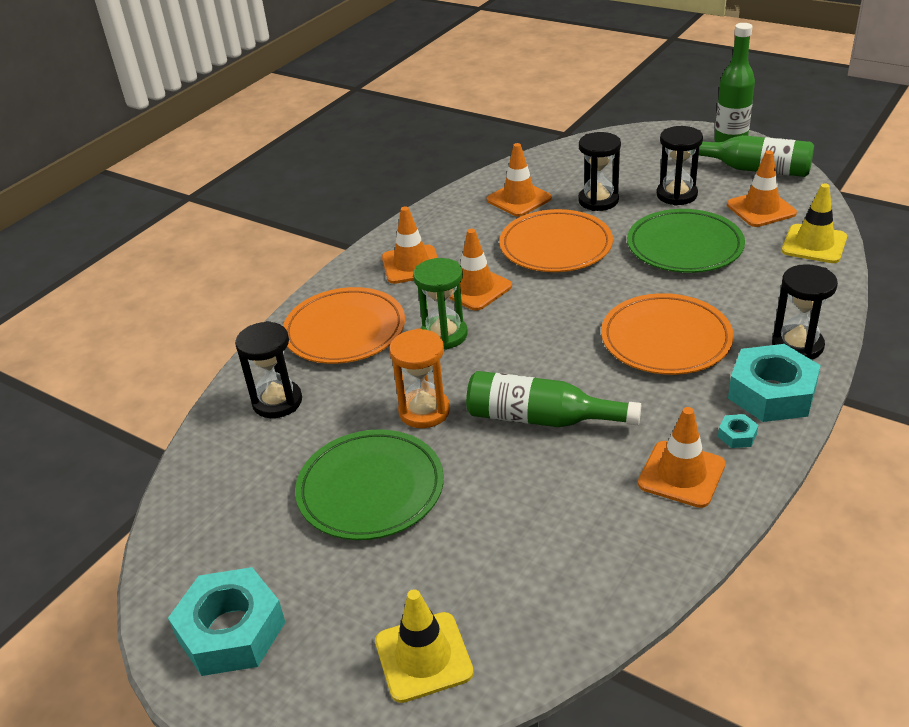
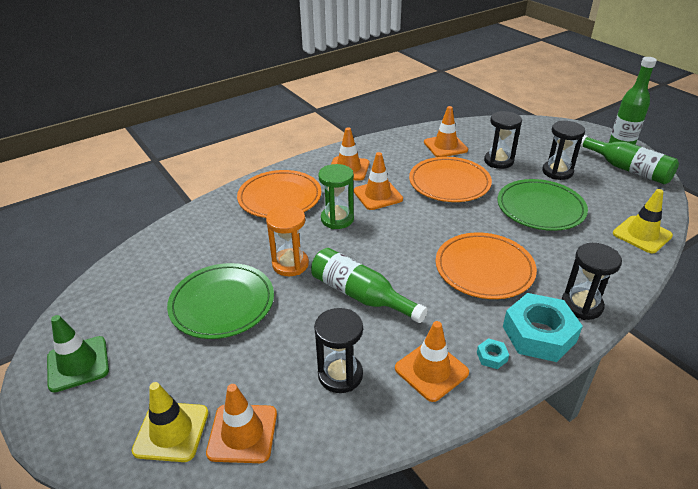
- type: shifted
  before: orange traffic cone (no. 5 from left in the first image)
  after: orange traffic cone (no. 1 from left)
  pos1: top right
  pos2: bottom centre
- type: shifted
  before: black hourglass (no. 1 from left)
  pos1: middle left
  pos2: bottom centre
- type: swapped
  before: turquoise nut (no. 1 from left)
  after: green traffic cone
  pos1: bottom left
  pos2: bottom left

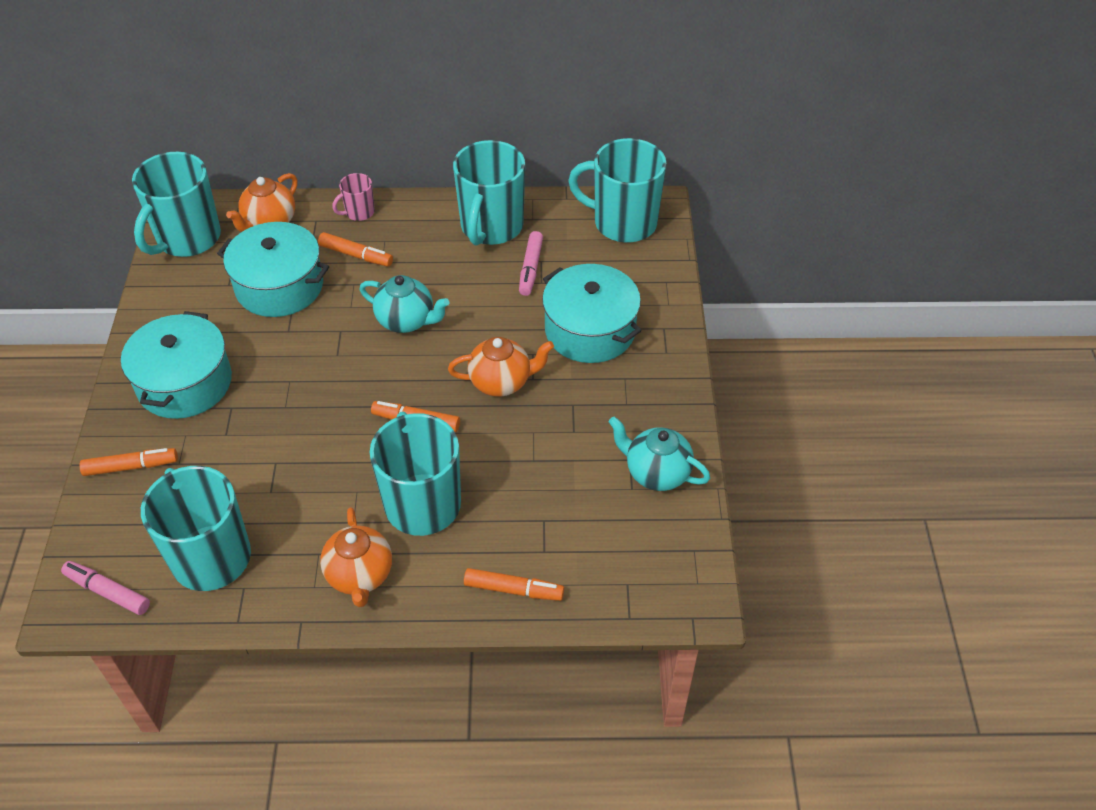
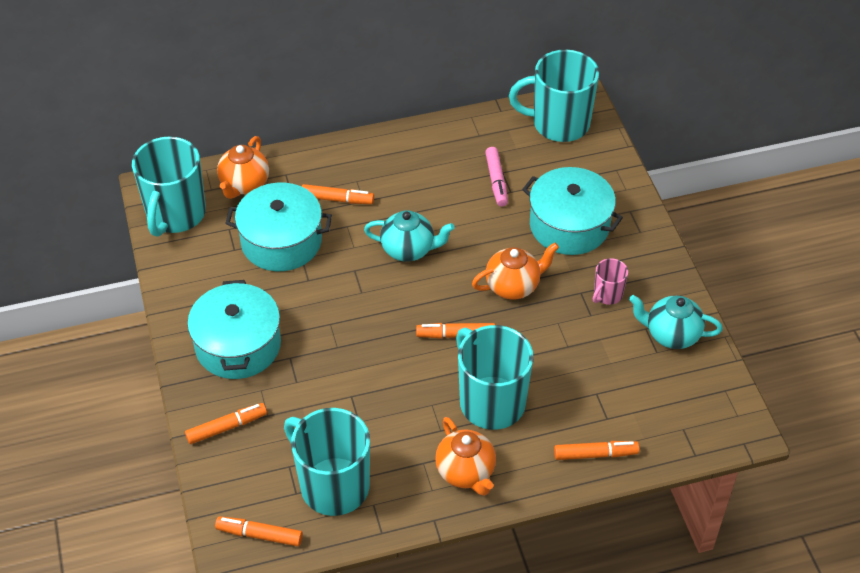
- type: gone
  before: turquoise mug (no. 4 from left)
  pos1: top centre
- type: shifted
  before: pink mug
  pos1: top left
  pos2: middle right
- type: repainted
  before: pink marker (no. 1 from left)
  after: orange marker (no. 2 from left)
  pos1: bottom left
  pos2: bottom left

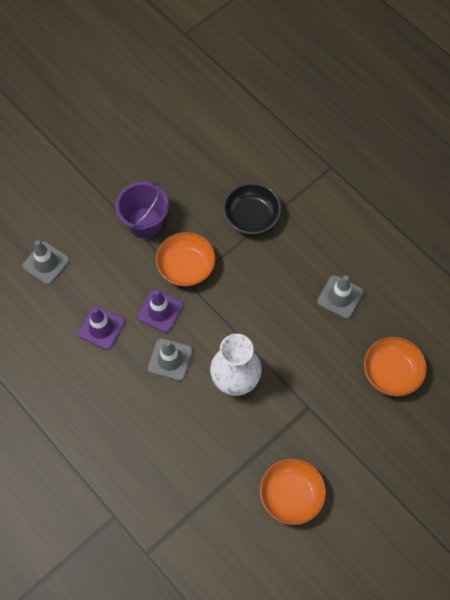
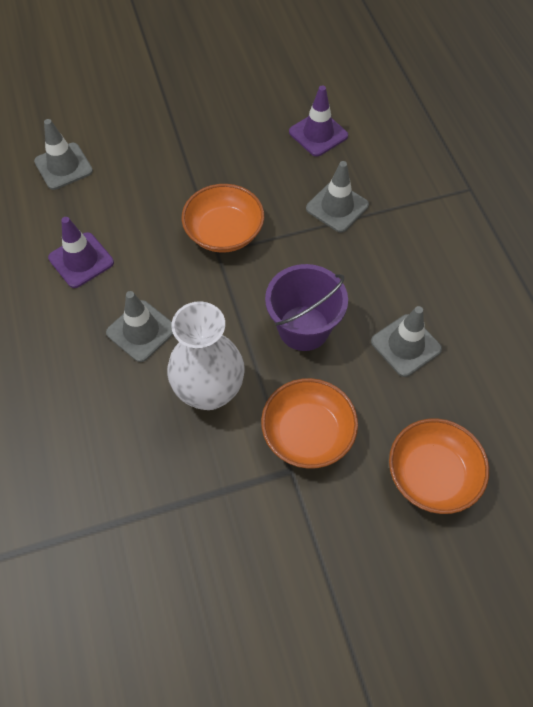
- type: shifted
  before: purple bucket
  pos1: middle left
  pos2: centre
- type: swapped
  before: black bowl
  after: grey traffic cone (no. 3 from left)
  pos1: centre
  pos2: top centre
- type: shifted
  before: purple traffic cone (no. 2 from left)
  pos1: centre
  pos2: top centre
- type: shifted
  before: orange bowl (no. 2 from left)
  pos1: bottom centre
  pos2: centre

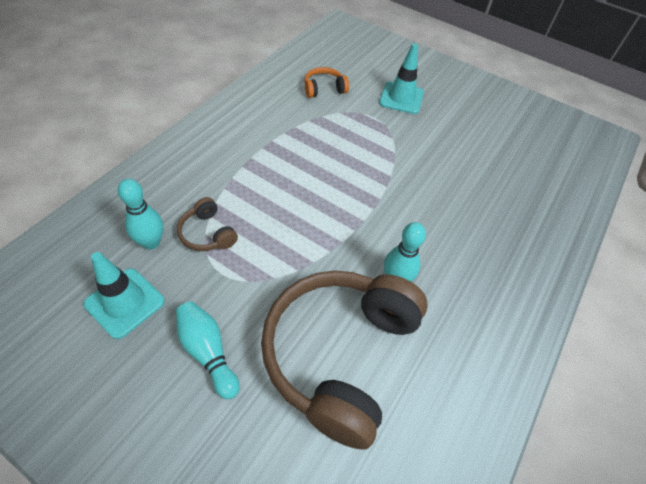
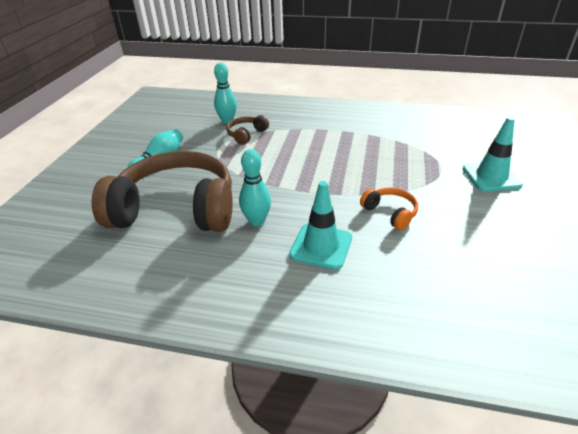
- type: shifted
  before: orange headphones
  pos1: top centre
  pos2: middle right
- type: shifted
  before: turquoise traffic cone (no. 1 from left)
  pos1: middle left
  pos2: centre

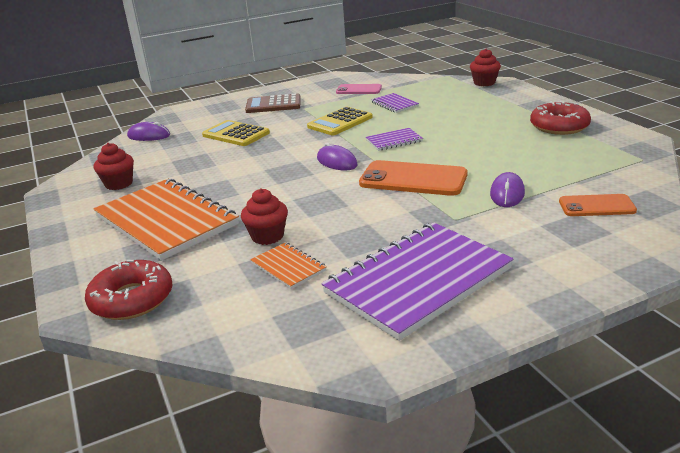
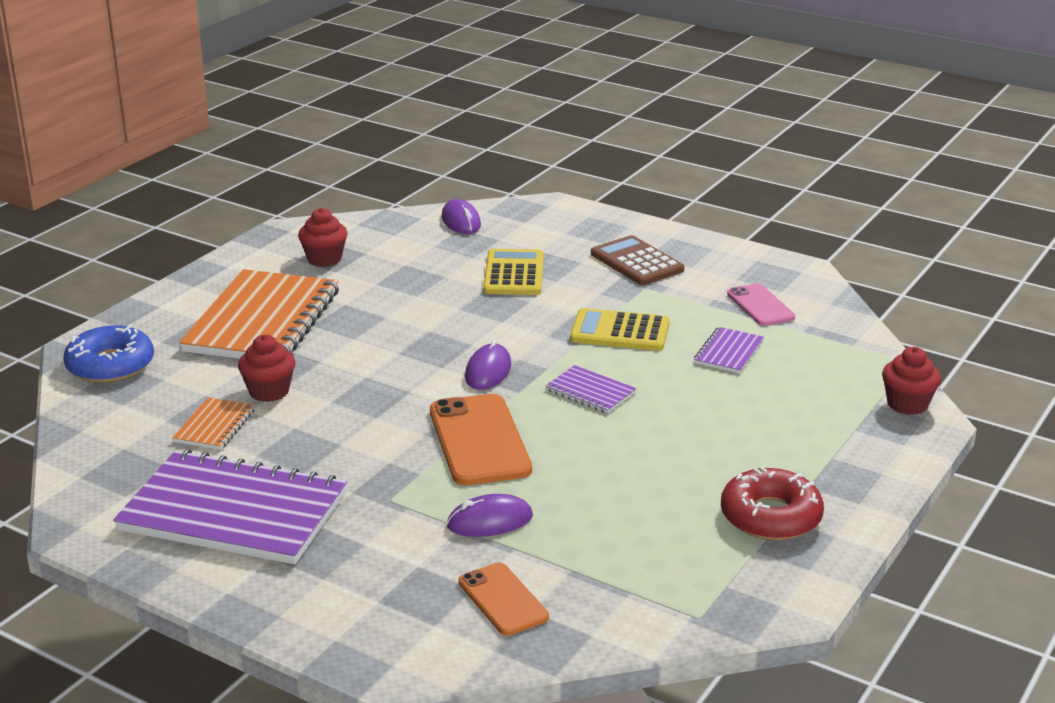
- type: repainted
  before: red donut (no. 1 from left)
  after: blue donut
  pos1: middle left
  pos2: middle left

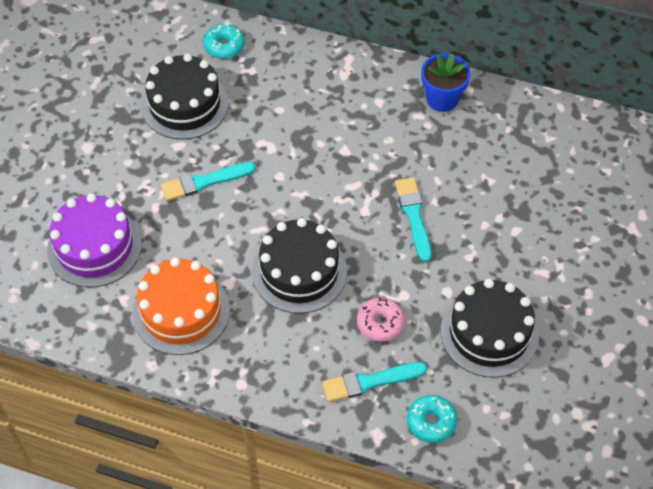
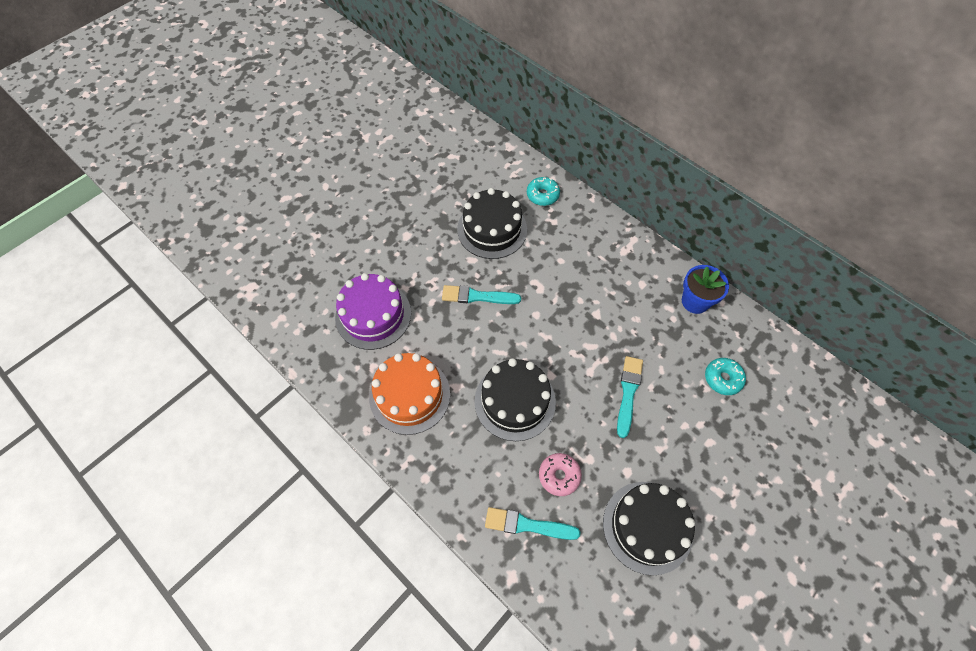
- type: shifted
  before: turquoise donut (no. 2 from left)
  pos1: bottom centre
  pos2: middle right

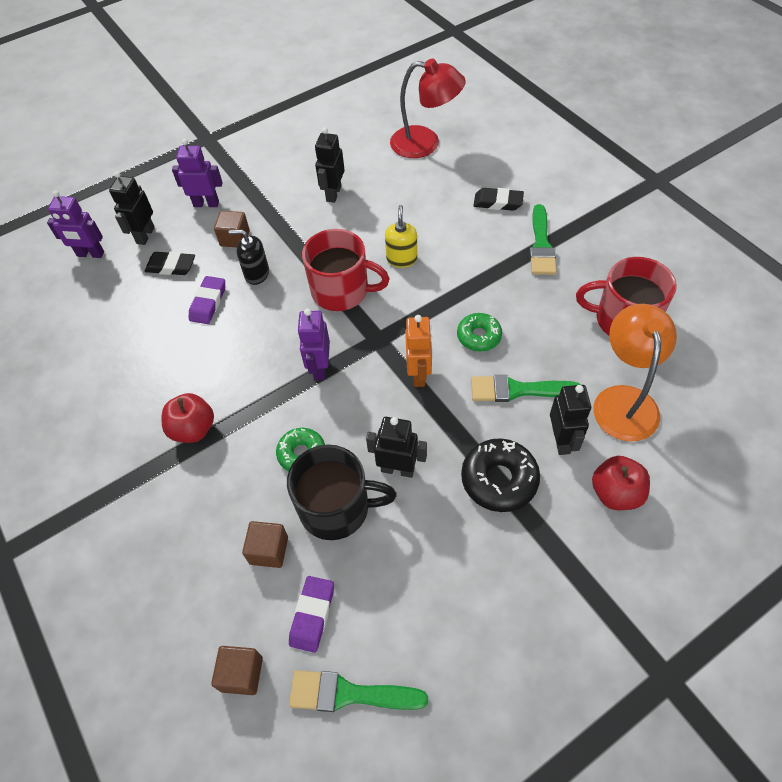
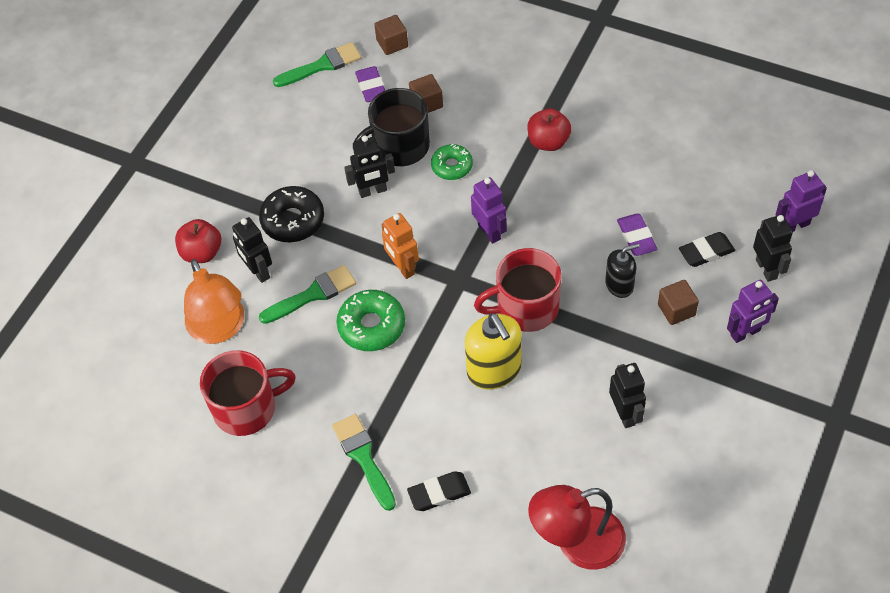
- type: scaled
  before: yellow soap dispenser
  pos1: top centre
  pos2: centre
  scale: 1.64
- type: scaled
  before: green donut (no. 2 from left in the first image)
  pos1: centre
  pos2: centre
  scale: 1.51

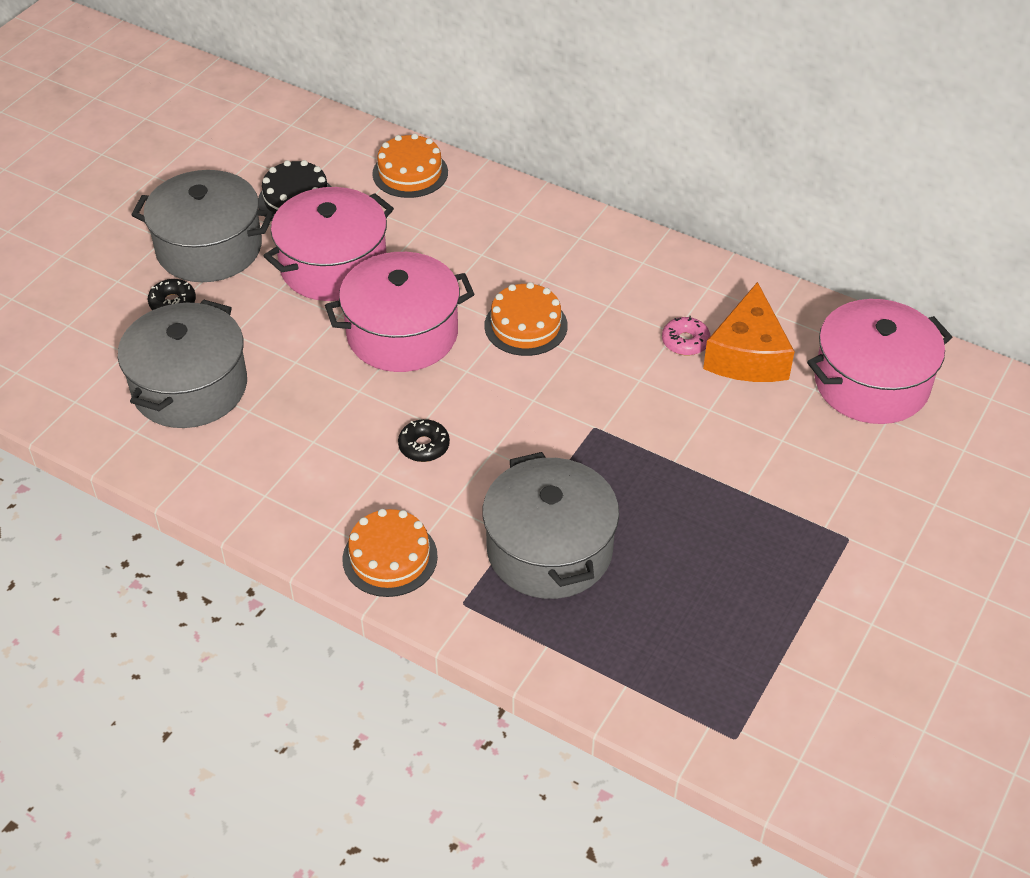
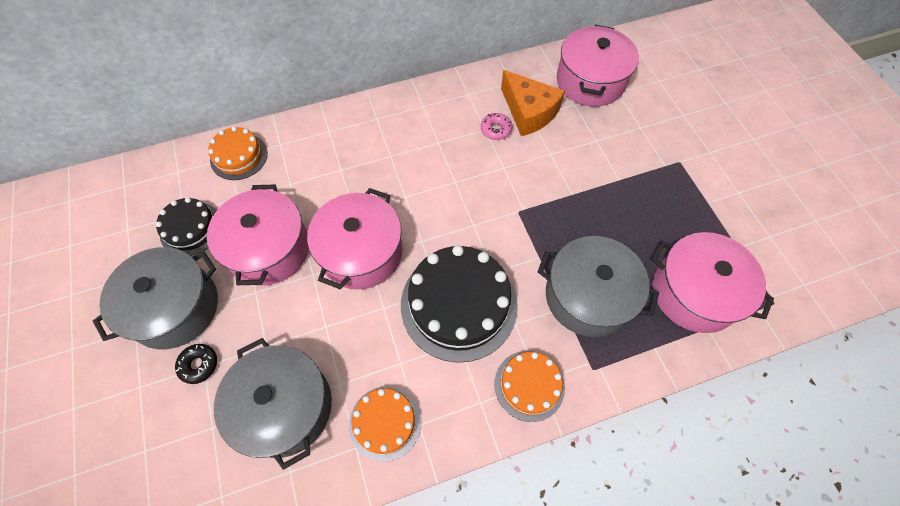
- type: shifted
  before: orange cake (no. 3 from left in the first image)
  after: orange cake (no. 2 from left)
  pos1: centre
  pos2: bottom centre
- type: swapped
  before: black donut (no. 2 from left)
  after: black cake (no. 2 from left)
  pos1: centre
  pos2: centre
- type: new
  after: pink pot (no. 4 from left)
  pos2: middle right

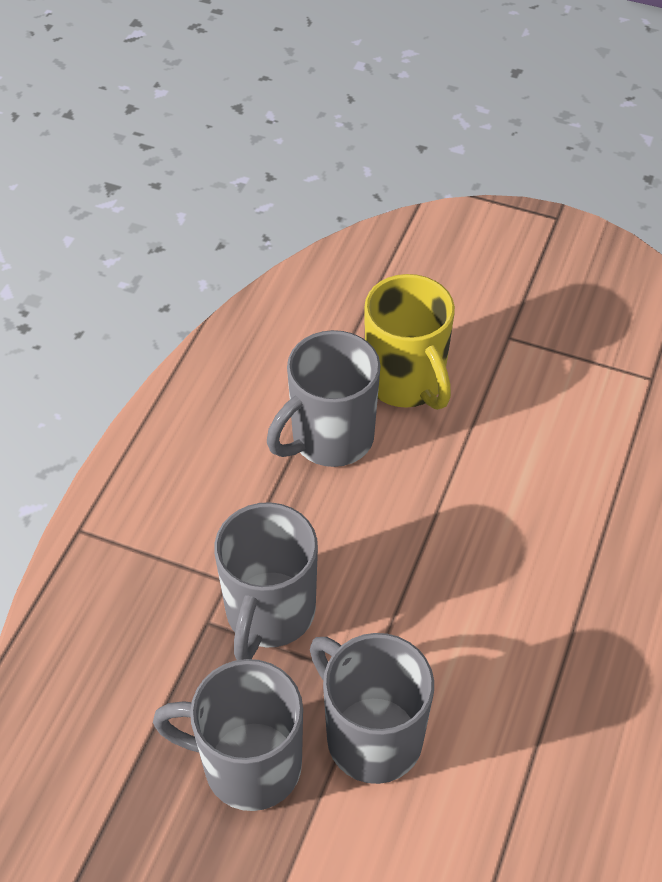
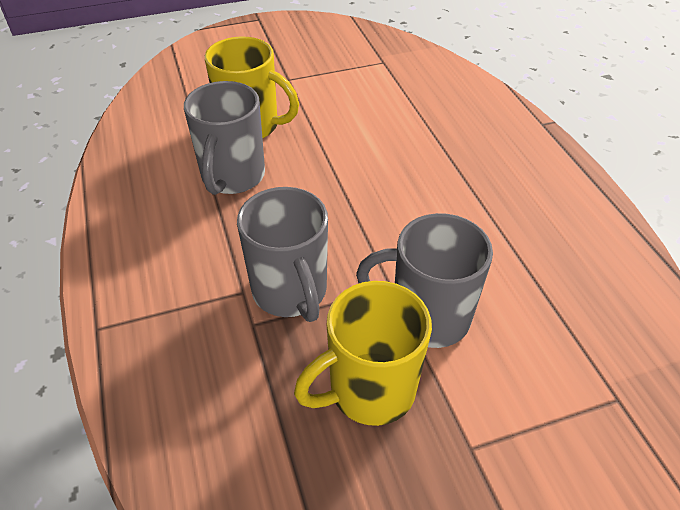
- type: repainted
  before: grey mug (no. 1 from left)
  after: yellow mug (no. 2 from left)
  pos1: bottom centre
  pos2: bottom centre

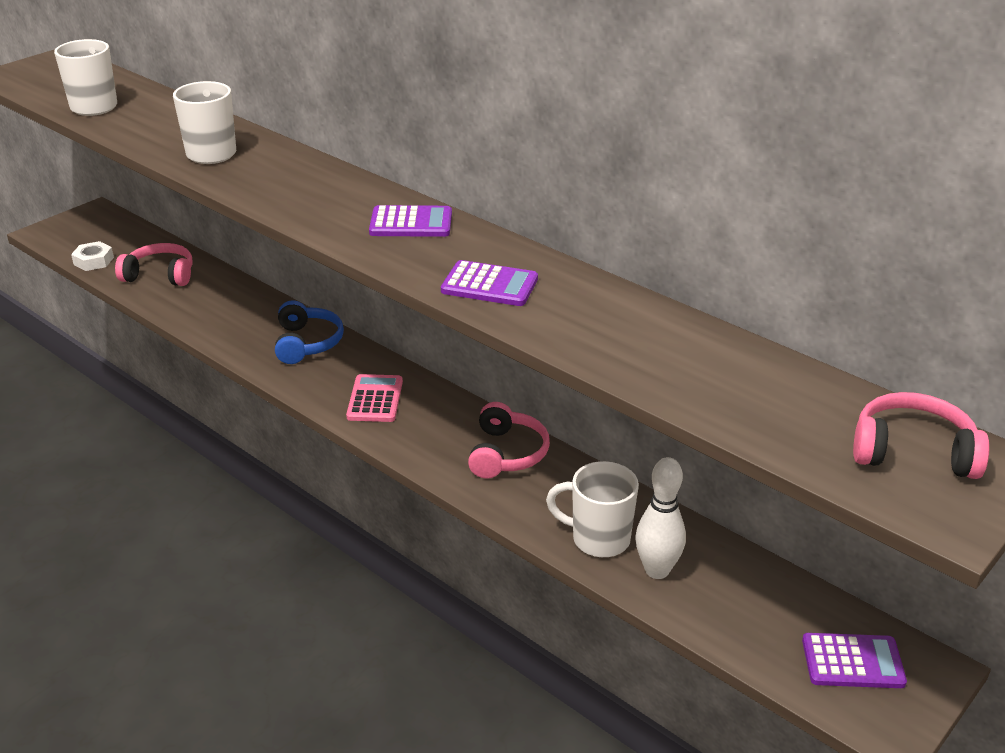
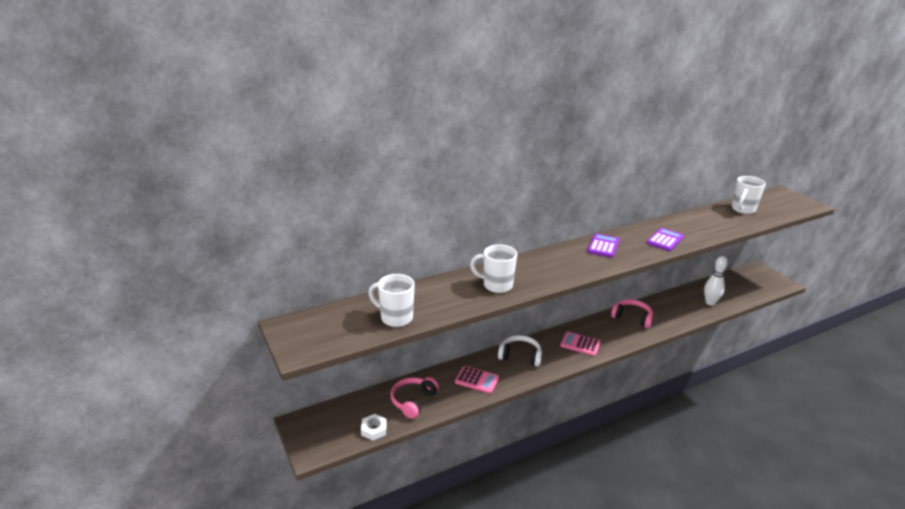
- type: repainted
  before: blue headphones
  after: white headphones
  pos1: middle left
  pos2: bottom centre
- type: gone
  before: pink headphones (no. 3 from left)
  pos1: middle right
- type: shifted
  before: white mug (no. 3 from left)
  pos1: bottom centre
  pos2: middle right
- type: gone
  before: purple calculator (no. 3 from left)
  pos1: bottom right
- type: new
  after: pink calculator (no. 1 from left)
  pos2: bottom centre

